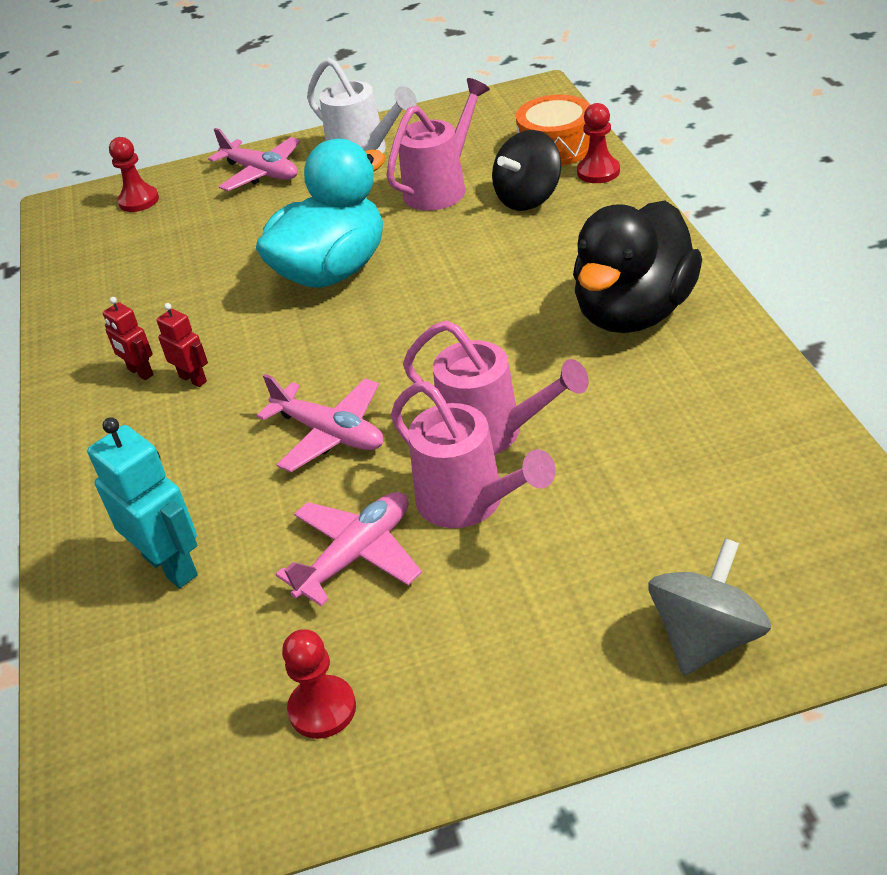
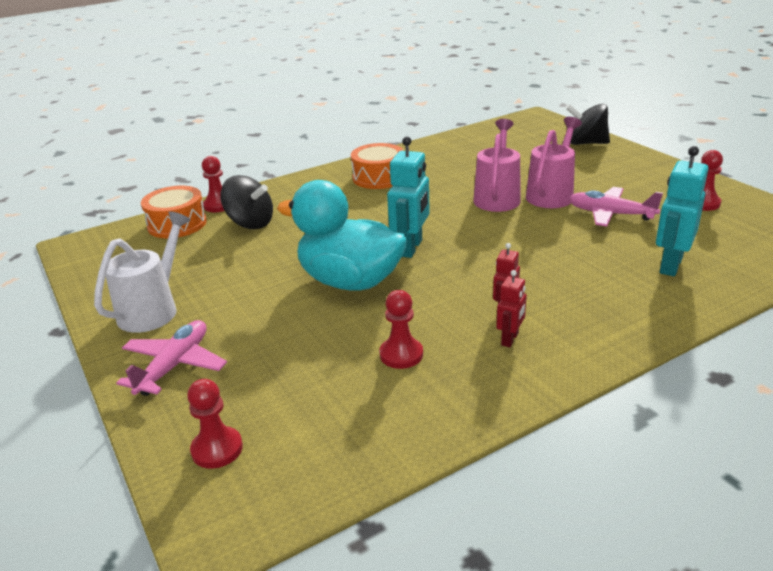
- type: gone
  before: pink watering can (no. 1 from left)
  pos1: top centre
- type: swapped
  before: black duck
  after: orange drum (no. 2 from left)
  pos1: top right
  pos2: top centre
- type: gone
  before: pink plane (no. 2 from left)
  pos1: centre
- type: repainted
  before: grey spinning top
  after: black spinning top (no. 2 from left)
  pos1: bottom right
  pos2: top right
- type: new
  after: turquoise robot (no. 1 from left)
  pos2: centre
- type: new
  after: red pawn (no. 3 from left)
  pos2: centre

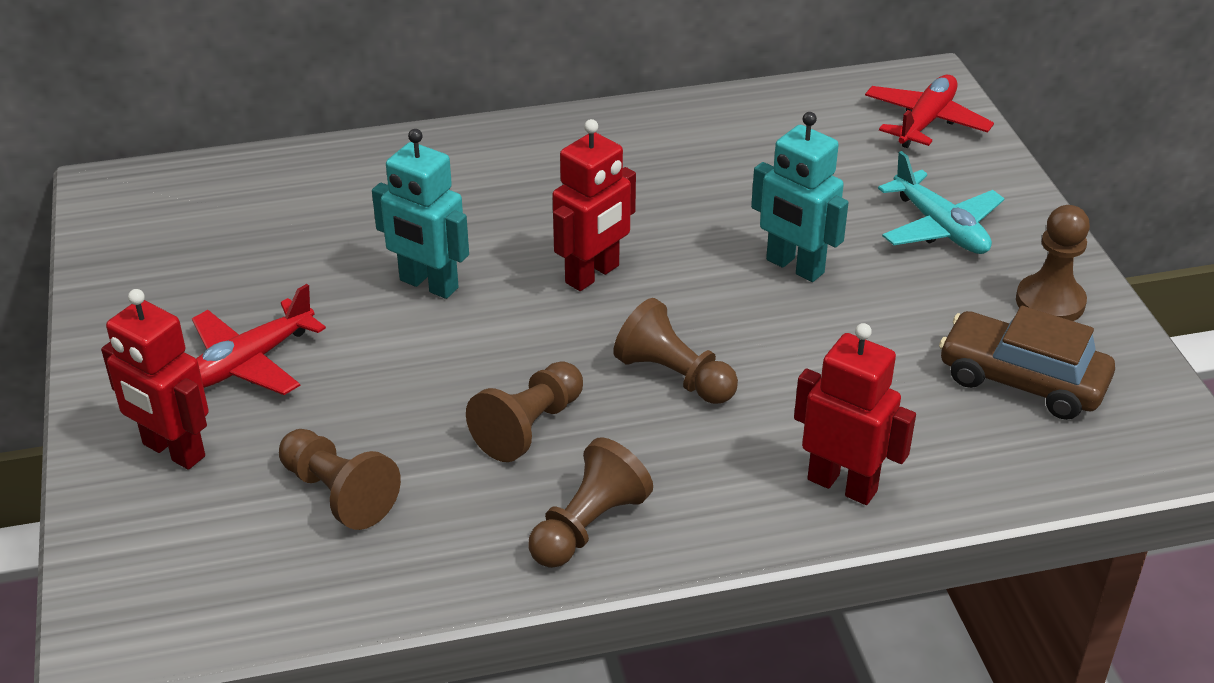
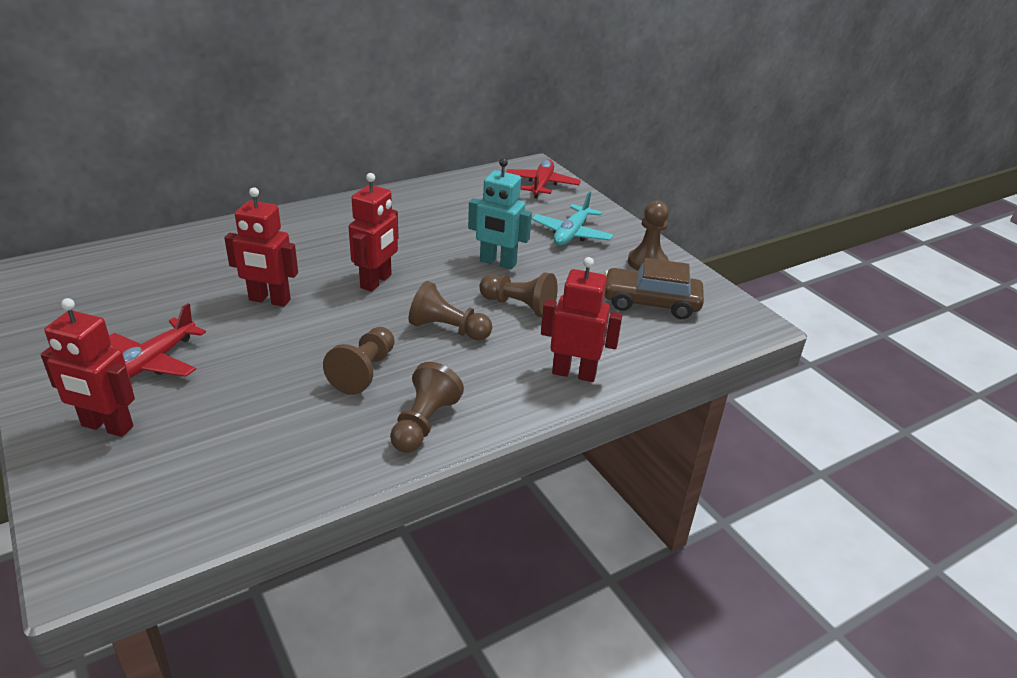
- type: repainted
  before: turquoise robot (no. 1 from left)
  after: red robot (no. 2 from left)
  pos1: top centre
  pos2: middle left
- type: rotated
  before: turquoise plane
  pos1: top right
  pos2: top centre
  turn: 75
- type: shifted
  before: brown pawn (no. 1 from left in the first image)
  after: brown pawn (no. 4 from left)
  pos1: bottom left
  pos2: centre

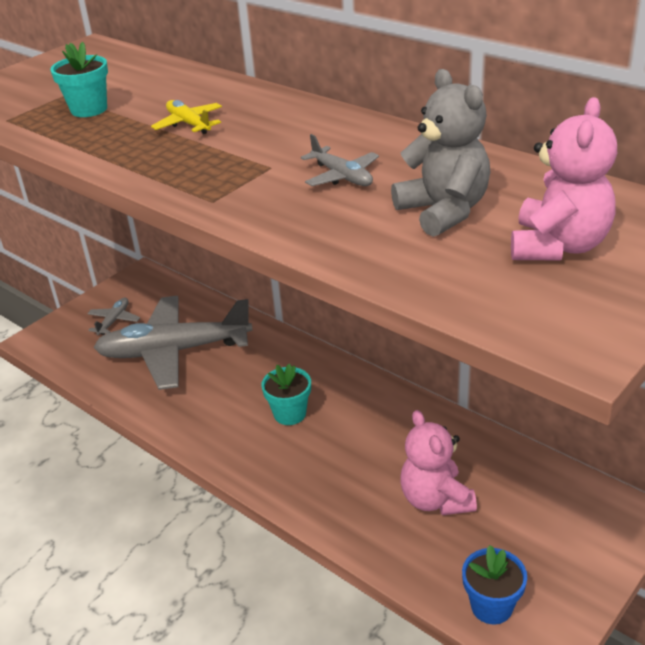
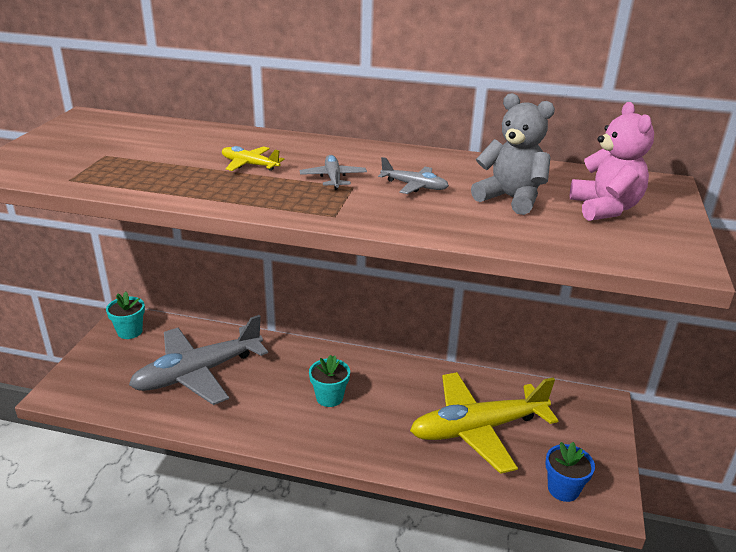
- type: shifted
  before: turquoise flower pot (no. 1 from left)
  pos1: top left
  pos2: middle left
- type: shifted
  before: grey plane (no. 1 from left in the first image)
  after: grey plane (no. 2 from left)
  pos1: middle left
  pos2: top centre
- type: swapped
  before: pink teddy bear (no. 1 from left)
  after: yellow plane (no. 2 from left)
  pos1: bottom right
  pos2: bottom centre

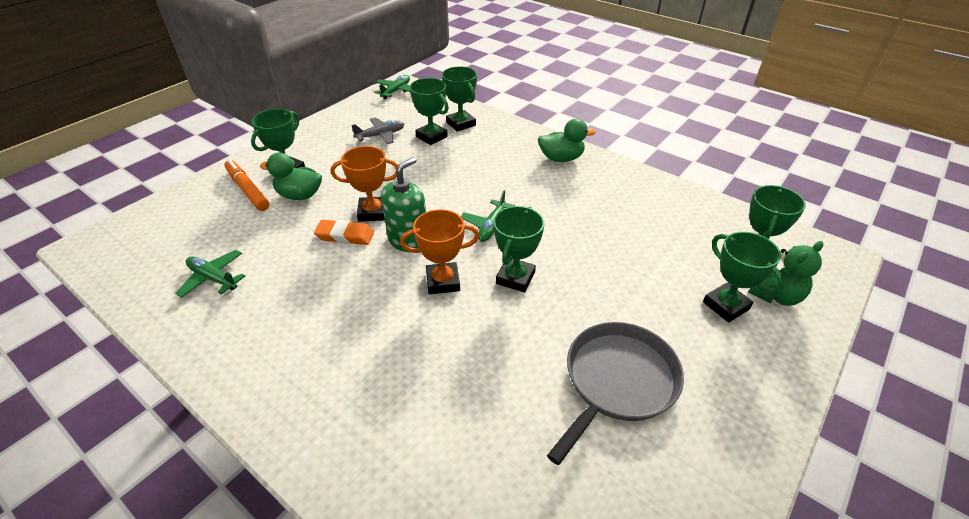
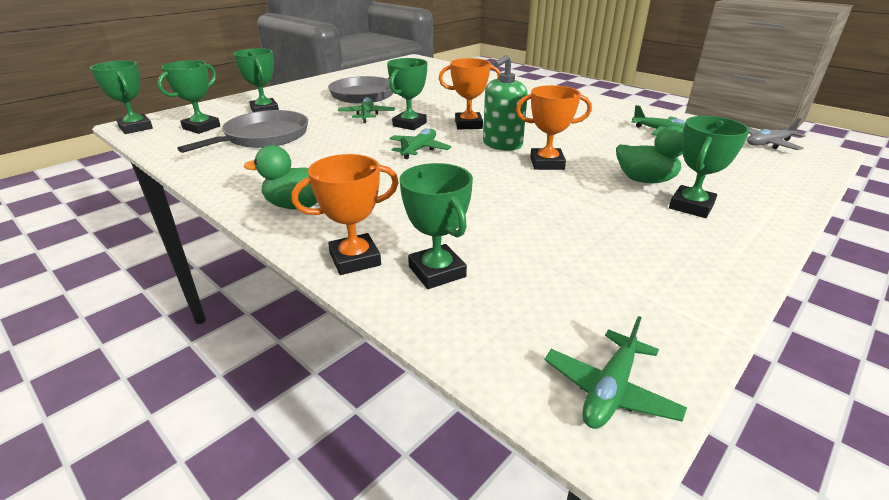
- type: shifted
  before: green trophy (no. 2 from left in the first image)
  after: green trophy (no. 1 from left)
  pos1: top centre
  pos2: top left
- type: shifted
  before: grey plane
  pos1: top centre
  pos2: top right
- type: gone
  before: orange marker
  pos1: middle left
- type: gone
  before: orange eraser
  pos1: centre
- type: gone
  before: green teddy bear
  pos1: middle right
- type: new
  after: green plane (no. 1 from left)
  pos2: top centre
- type: new
  after: grey pan (no. 1 from left)
  pos2: top left
- type: new
  after: orange trophy (no. 1 from left)
  pos2: centre

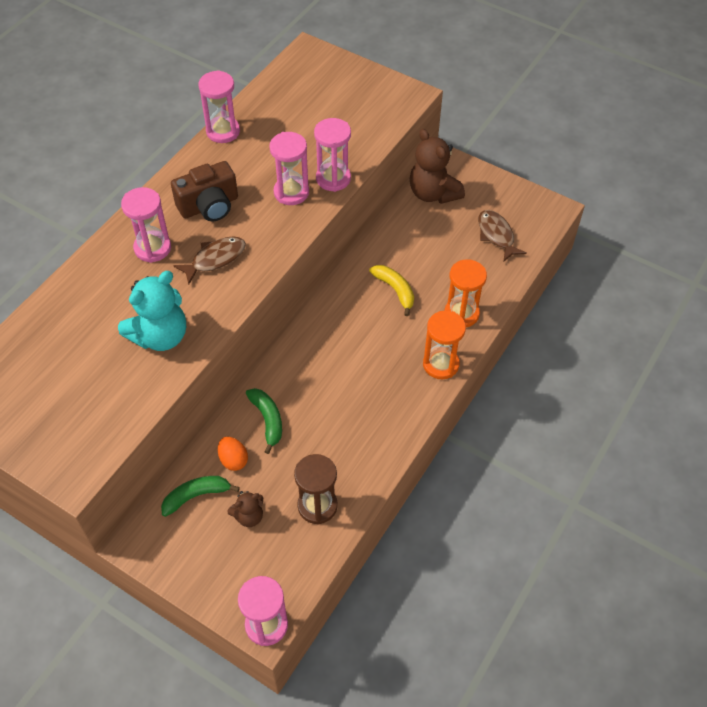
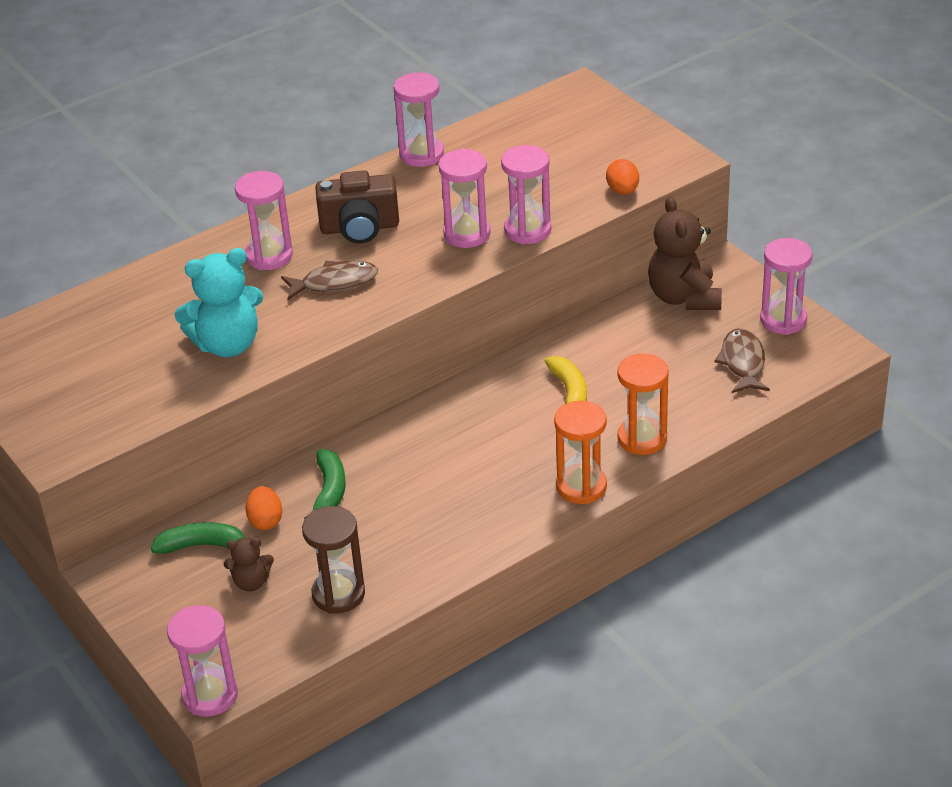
- type: new
  after: orange egg (no. 2 from left)
  pos2: top centre
- type: new
  after: pink hourglass (no. 6 from left)
  pos2: middle right

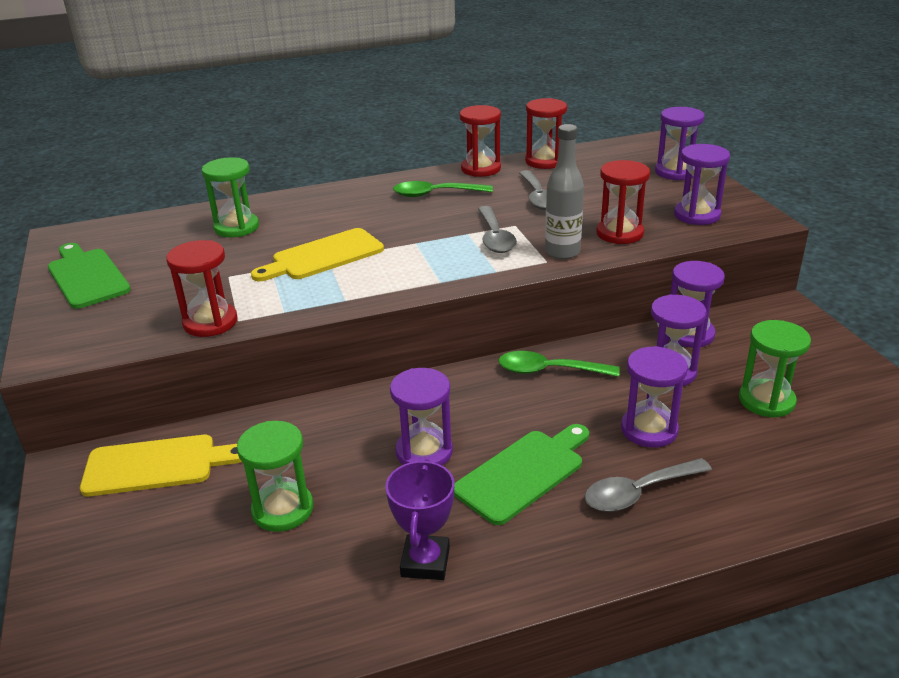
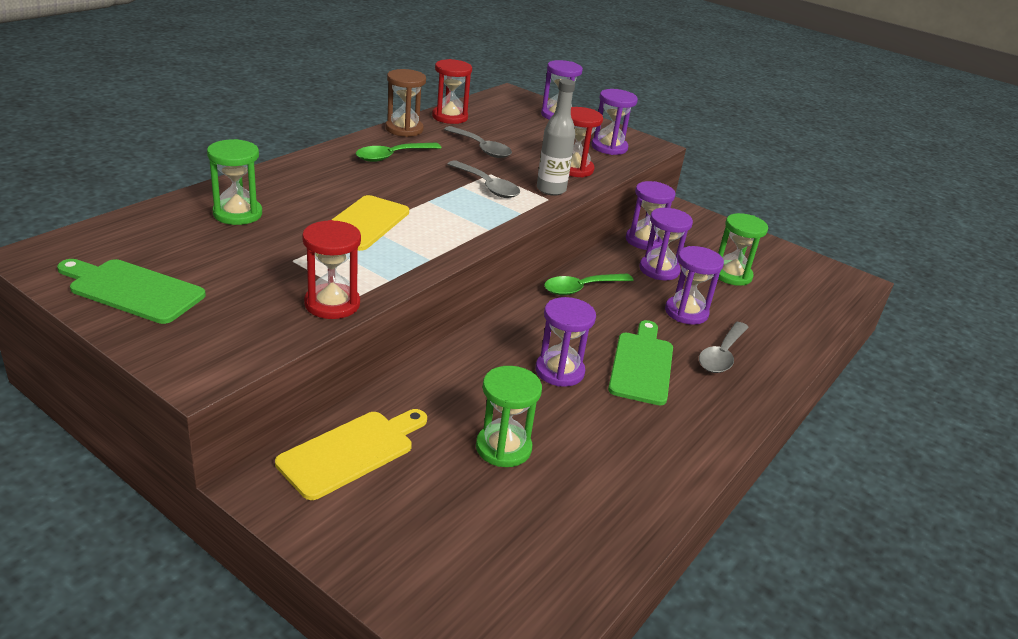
- type: repainted
  before: red hourglass (no. 2 from left)
  after: brown hourglass
  pos1: top centre
  pos2: top centre
- type: gone
  before: purple trophy
  pos1: bottom centre

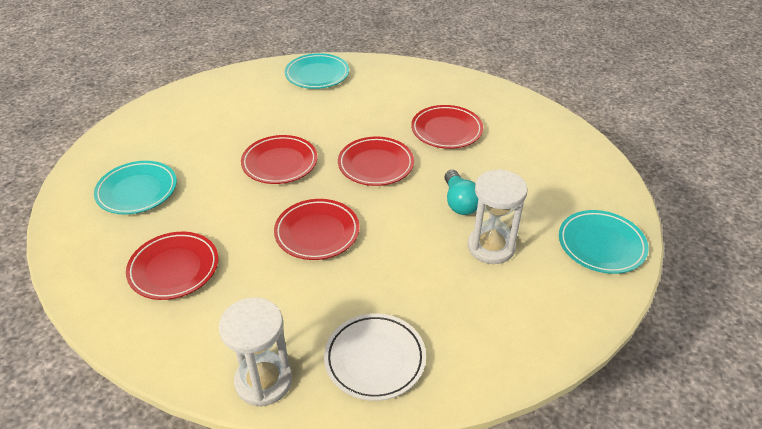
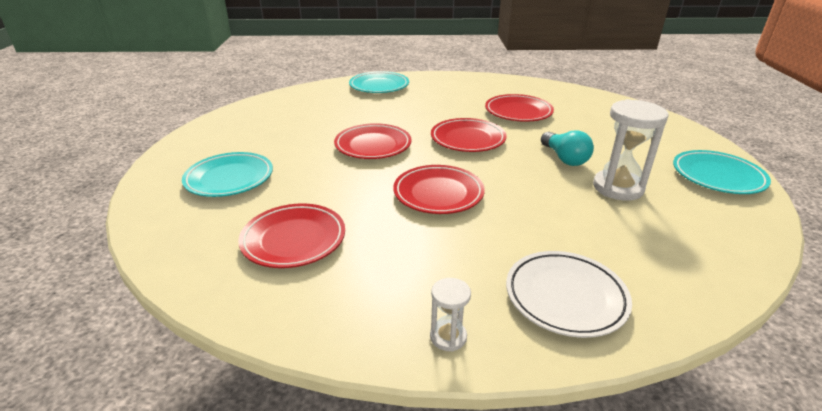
- type: scaled
  before: white hourglass (no. 1 from left)
  pos1: bottom centre
  pos2: bottom centre
  scale: 0.51

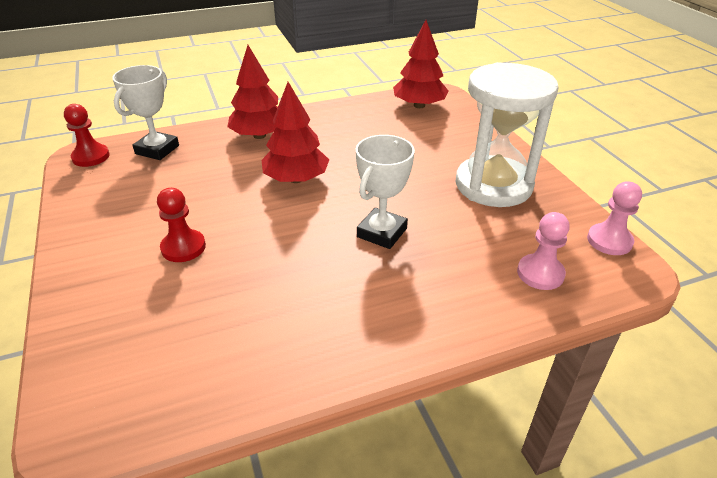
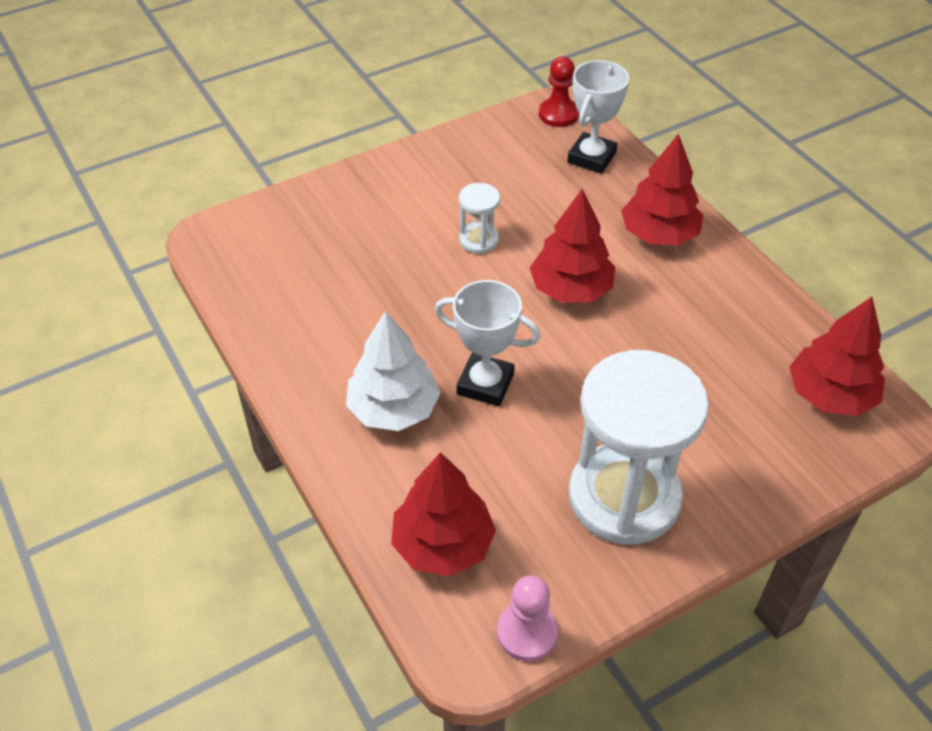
- type: rotated
  before: white trophy (no. 1 from left in the first image)
  pos1: top left
  pos2: top centre
  turn: -75
- type: gone
  before: red pawn (no. 2 from left)
  pos1: middle left
- type: swapped
  before: pink pawn (no. 1 from left)
  after: red tree (no. 1 from left)
  pos1: middle right
  pos2: bottom centre
- type: new
  after: white hourglass (no. 1 from left)
  pos2: top centre
- type: new
  after: white tree
  pos2: centre

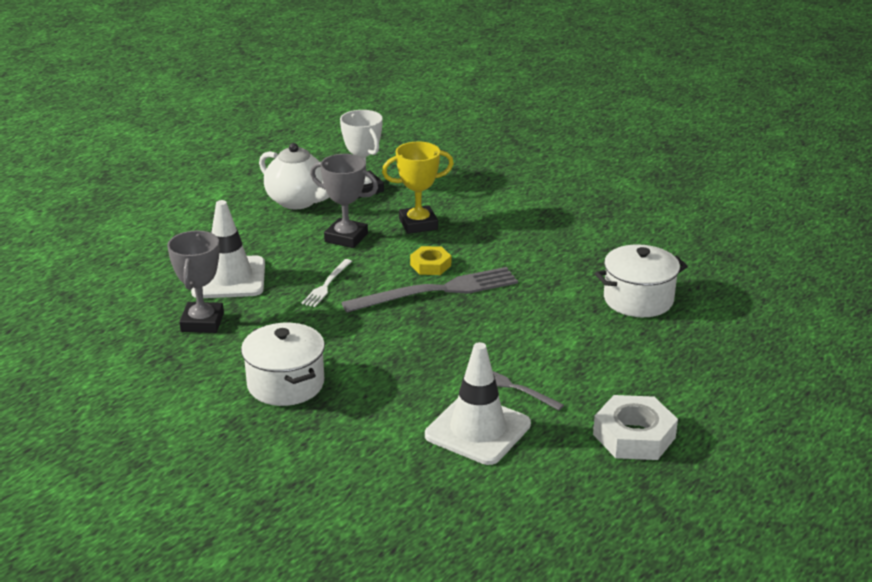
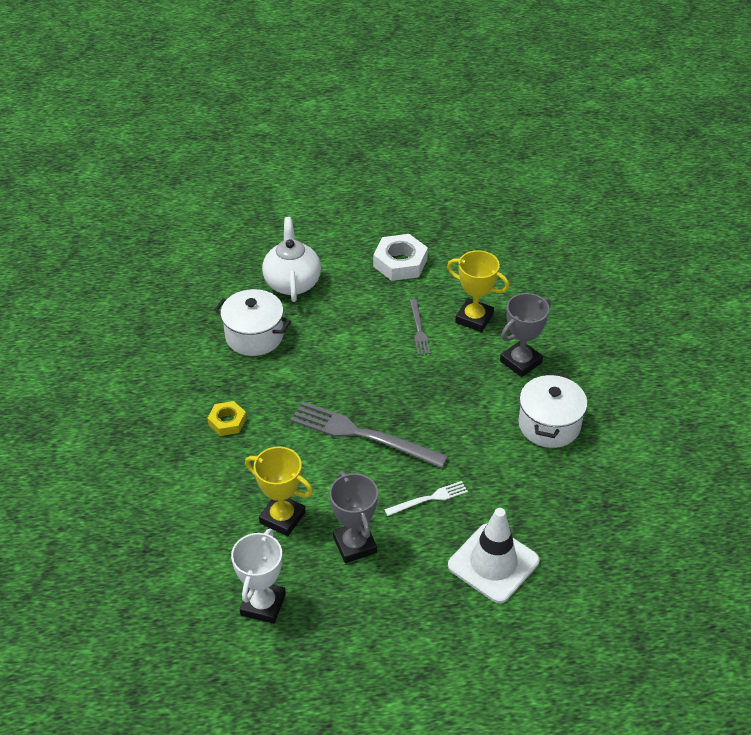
- type: shifted
  before: white teapot
  pos1: top centre
  pos2: centre
- type: shifted
  before: grey trophy (no. 1 from left in the first image)
  after: grey trophy (no. 2 from left)
  pos1: middle left
  pos2: middle right
- type: shifted
  before: yellow nut
  pos1: centre
  pos2: middle left
- type: swapped
  before: white traffic cone (no. 2 from left)
  after: yellow trophy (no. 2 from left)
  pos1: bottom centre
  pos2: centre

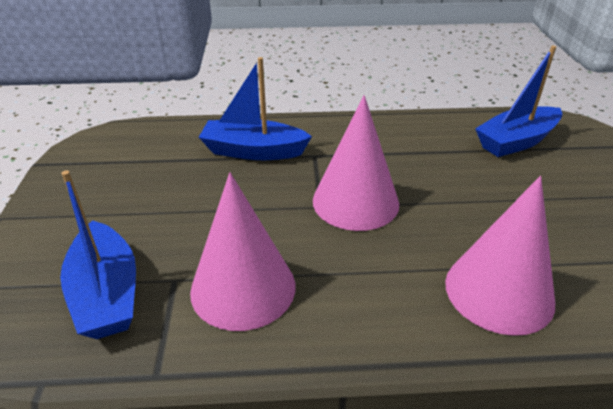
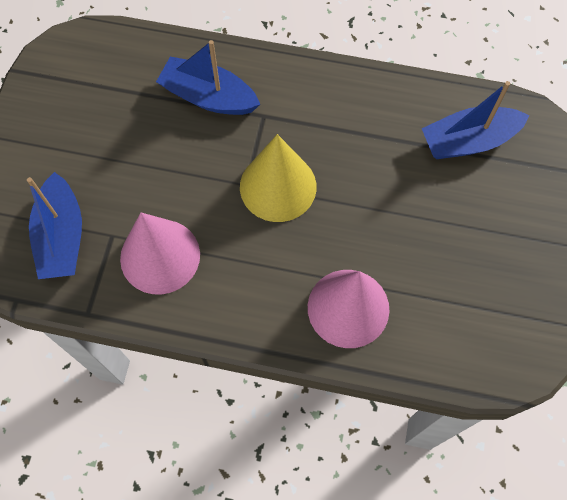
- type: repainted
  before: pink cone (no. 2 from left)
  after: yellow cone
  pos1: centre
  pos2: centre

